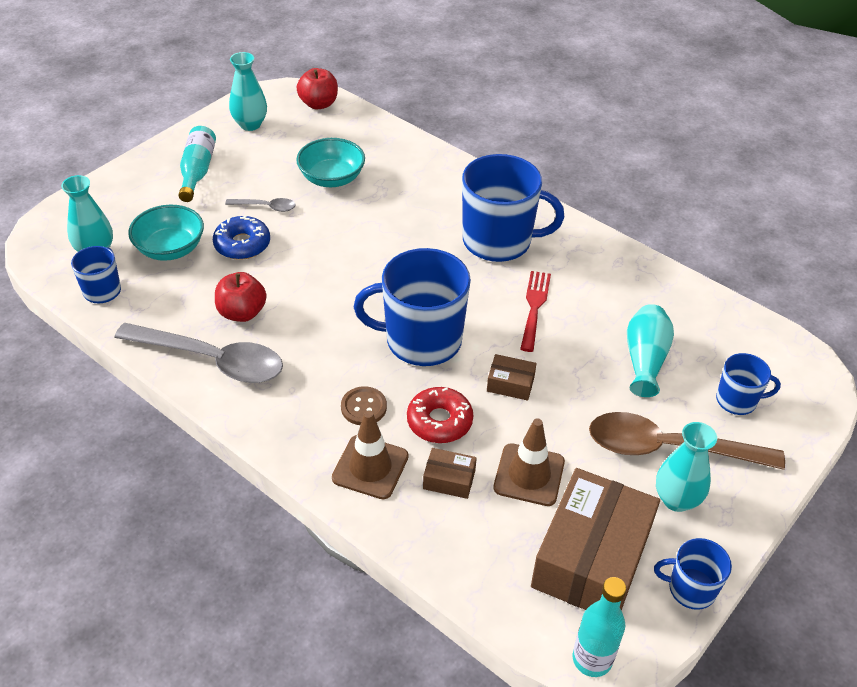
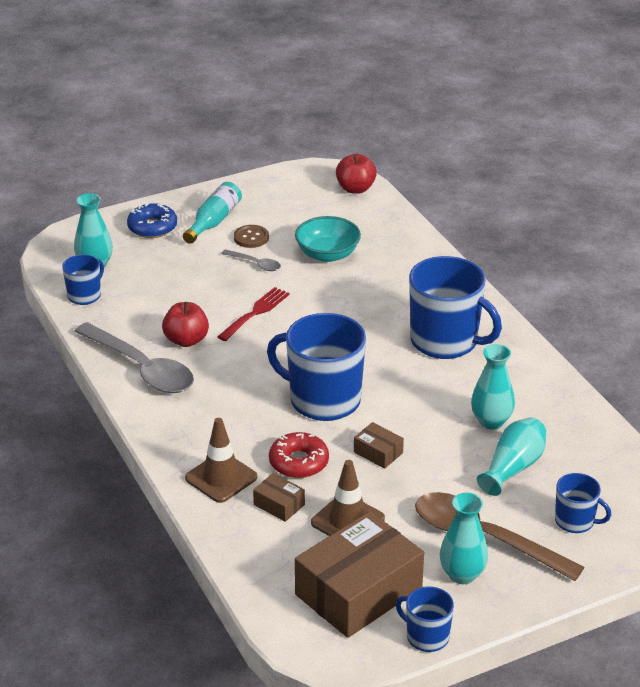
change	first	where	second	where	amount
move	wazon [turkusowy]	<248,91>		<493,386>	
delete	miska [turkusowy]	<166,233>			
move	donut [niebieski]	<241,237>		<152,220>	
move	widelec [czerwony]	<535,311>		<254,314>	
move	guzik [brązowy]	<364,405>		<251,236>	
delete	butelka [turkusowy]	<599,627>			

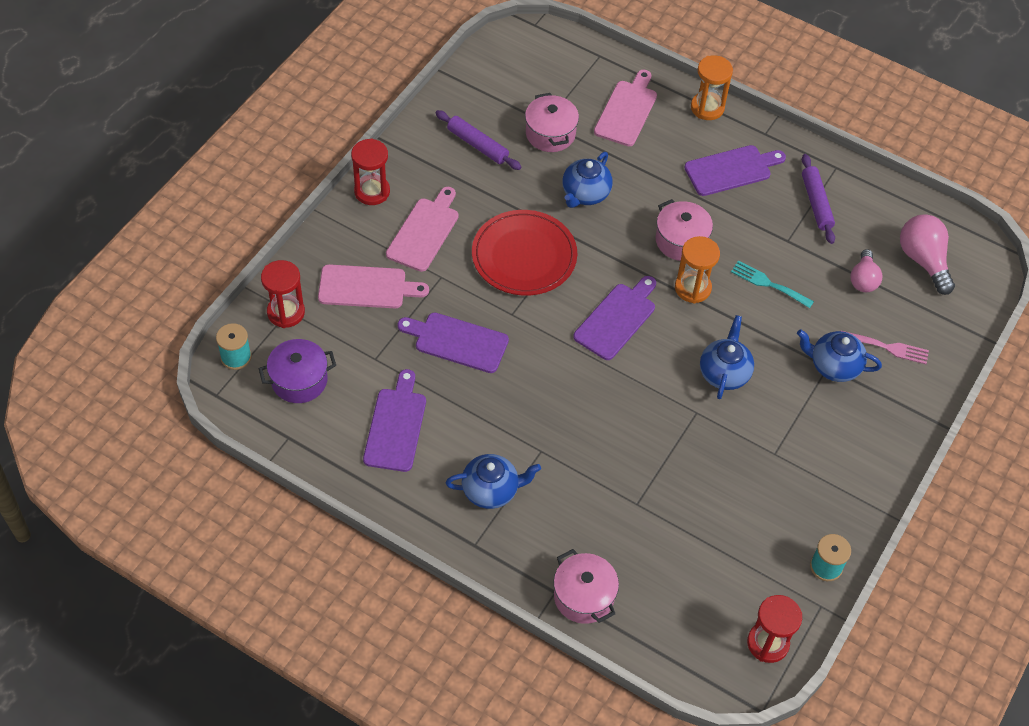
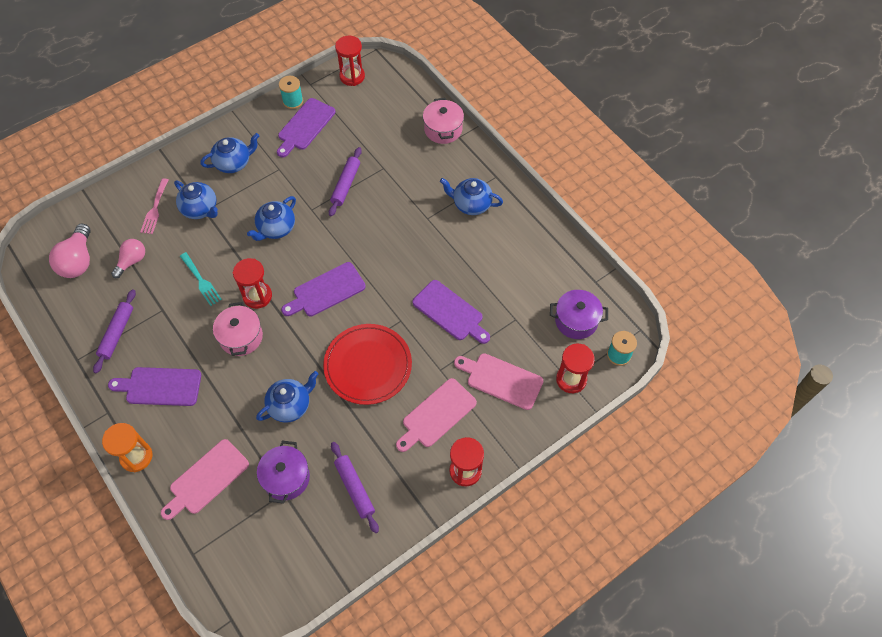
change	first	where	second	where	amount
recolor	garnek [różowy]	<552,122>	garnek [fioletowy]	<283,472>	
recolor	klepsydra [pomarańczowy]	<697,269>	klepsydra [czerwony]	<252,283>	
rotate	widelec [różowy]	<885,347>		<154,206>	120 degrees counterclockwise
move	deska do krojenia [fioletowy]	<394,420>		<306,127>	
insert			imbryk [niebieski]	<230,153>	
insert			wałek do ciasta [fioletowy]	<345,181>	

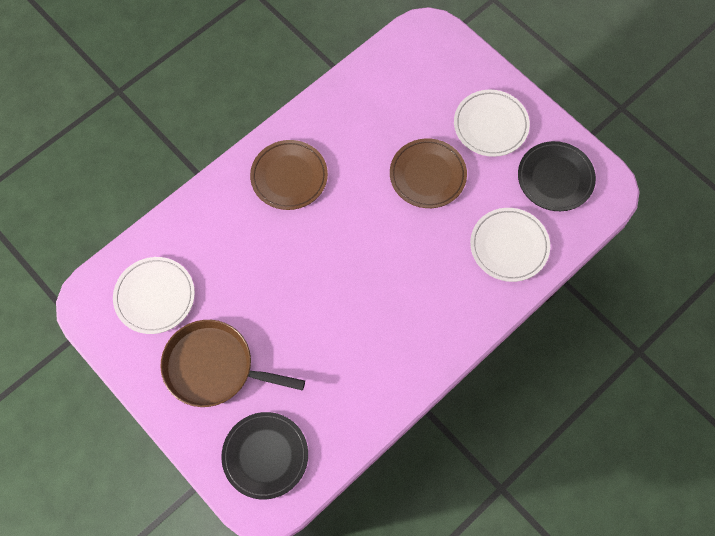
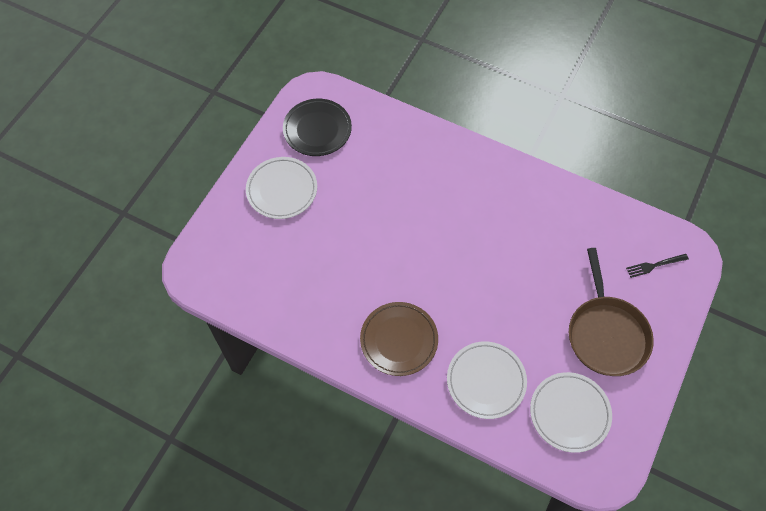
change	first	where	second	where	amount
delete	talerz [brązowy]	<428,173>			
move	talerz [biały]	<510,245>		<487,380>	
replace	talerz [czarny]	<264,456>	widelec [czarny]	<657,266>	

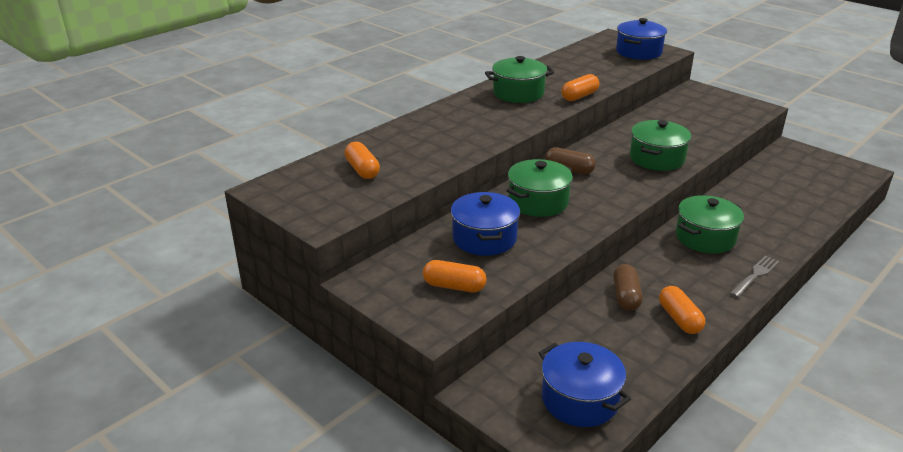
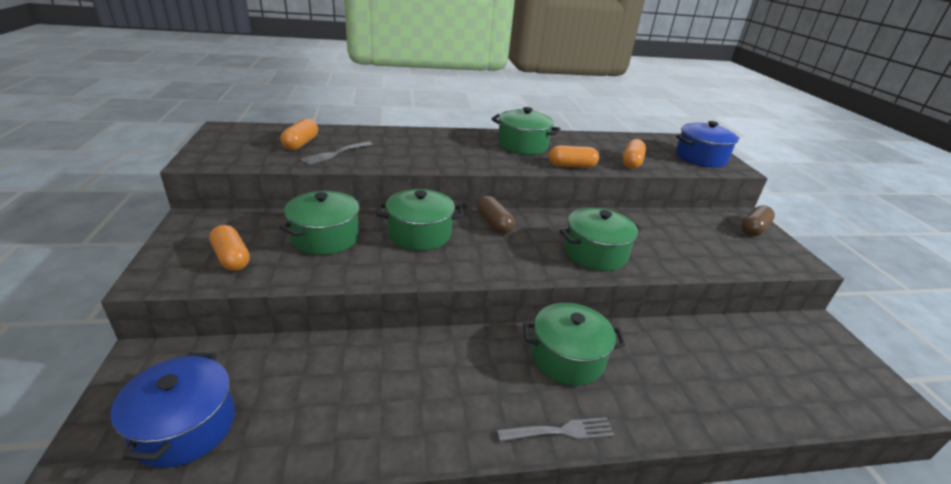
change	first	where	second	where	amount
recolor	garnek [niebieski]	<485,224>	garnek [zielony]	<321,223>	
move	kapsułka [brązowy]	<628,287>		<758,220>	
move	kapsułka [pomarańczowy]	<682,310>		<634,154>	
insert			widelec [szary]	<336,153>	

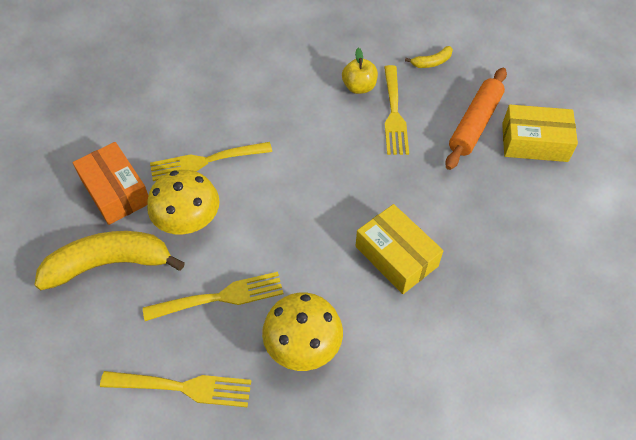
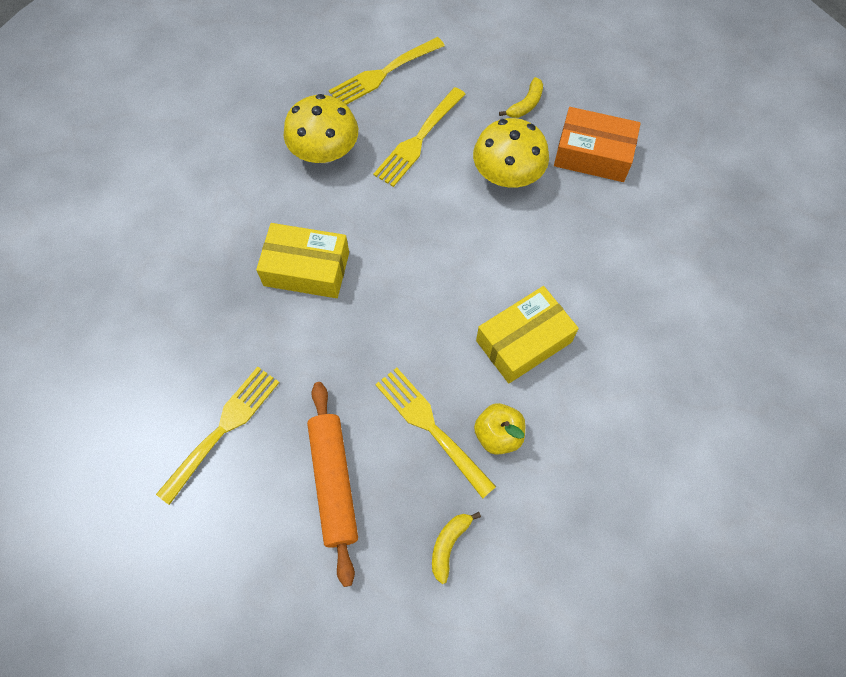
change	first	where	second	where	amount
move	pudełko [żółty]	<540,133>		<527,334>	
move	widelec [żółty]	<211,161>		<218,436>	
resize	banan [żółty]	<109,260>		<521,97>	x0.44

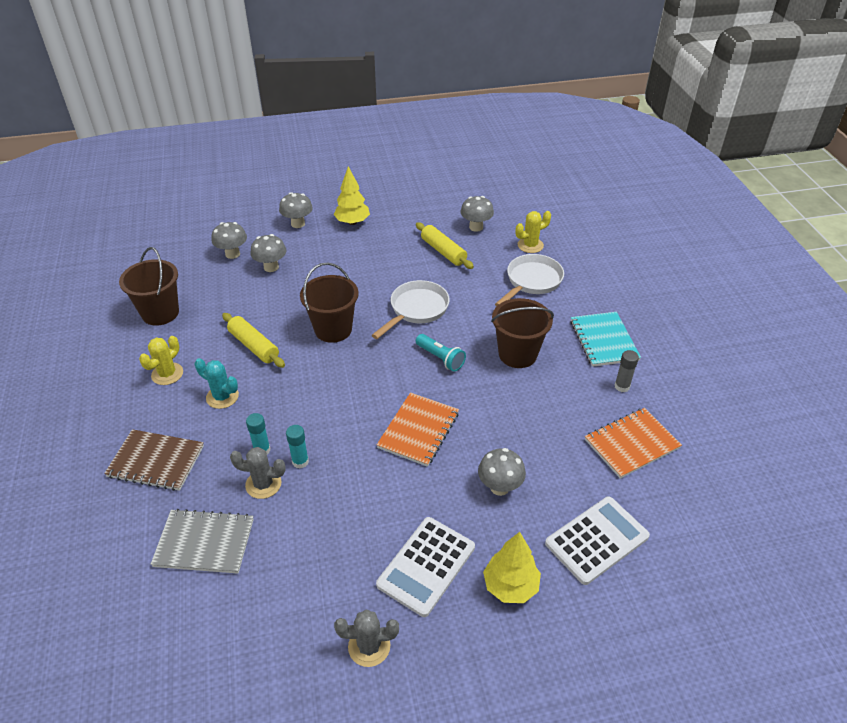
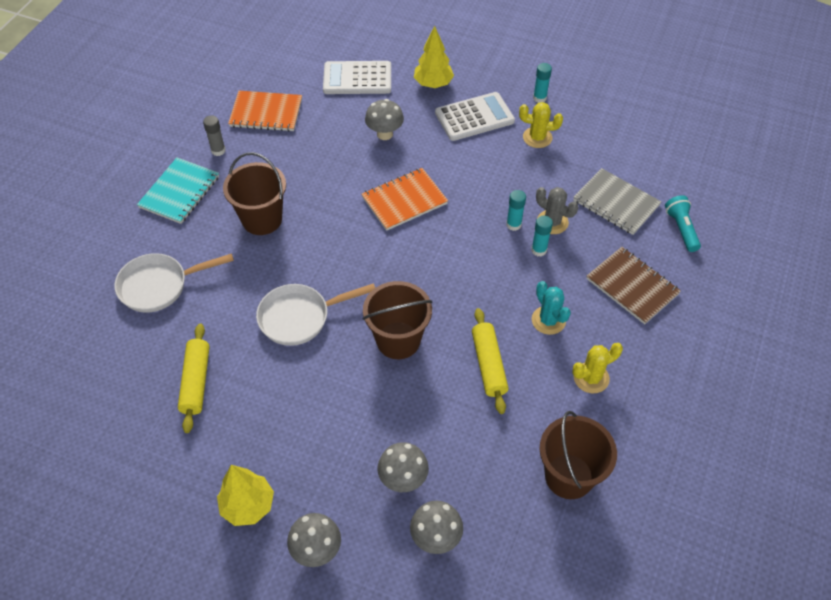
change	first	where	second	where	amount
delete	grzyb [szary]	<477,214>			
move	kaktus [żółty]	<533,232>		<541,125>	
move	latarka [turkusowy]	<441,353>		<683,223>	
replace	kaktus [szary]	<366,638>	klej w sztyfcie [turkusowy]	<542,83>	

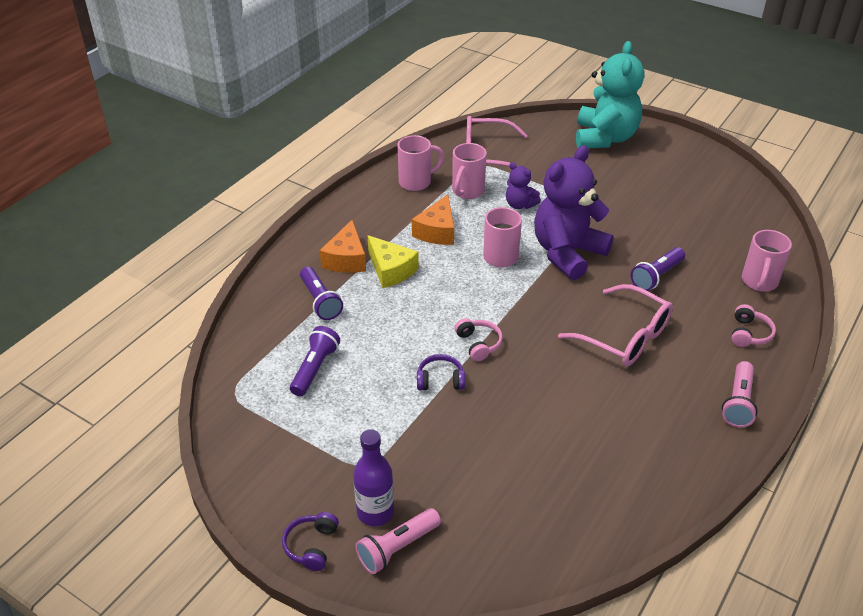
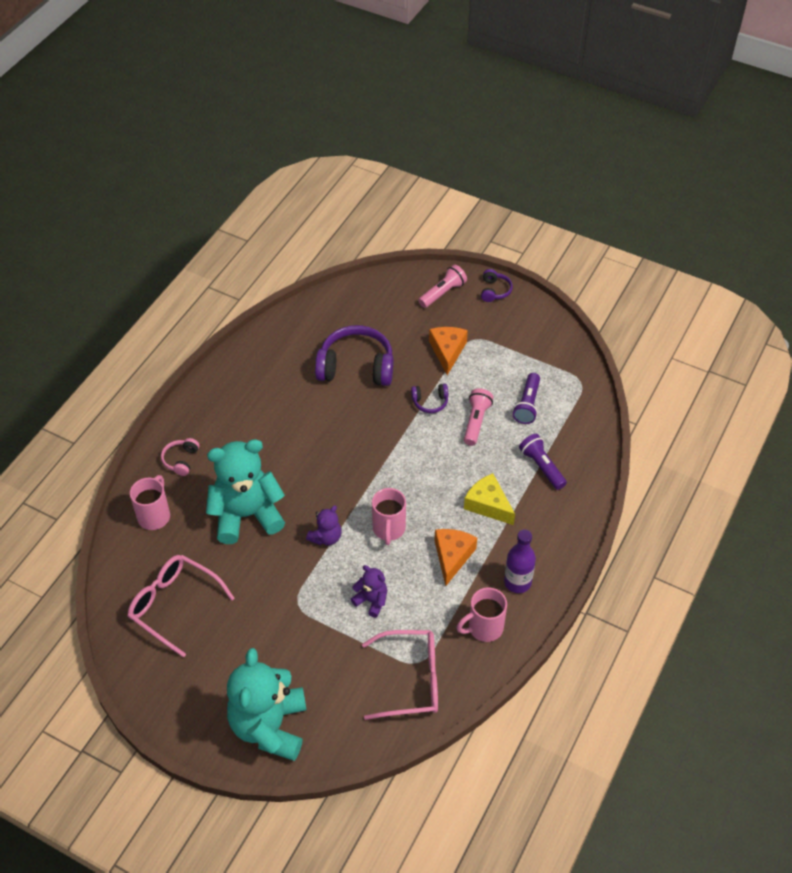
change	first	where	second	where	amount
delete	kubek [różowy]	<469,171>			
resize	miś [fioletowy]	<574,212>		<324,525>	x0.47
move	ser [pomarańczowy]	<343,246>		<448,351>	
replace	latarka [fioletowy]	<658,269>	miś [turkusowy]	<245,491>	
move	okulary [różowy]	<615,325>		<181,606>	
delete	słuchawki [różowy]	<479,339>			
move	latarka [różowy]	<740,394>		<478,417>	
move	butelka [fioletowy]	<373,477>		<520,561>	
insert			słuchawki [fioletowy]	<354,355>	

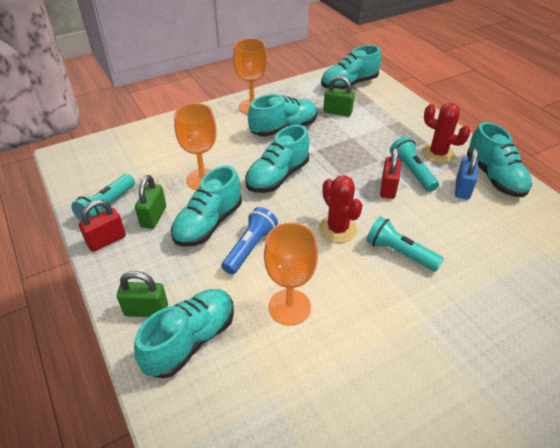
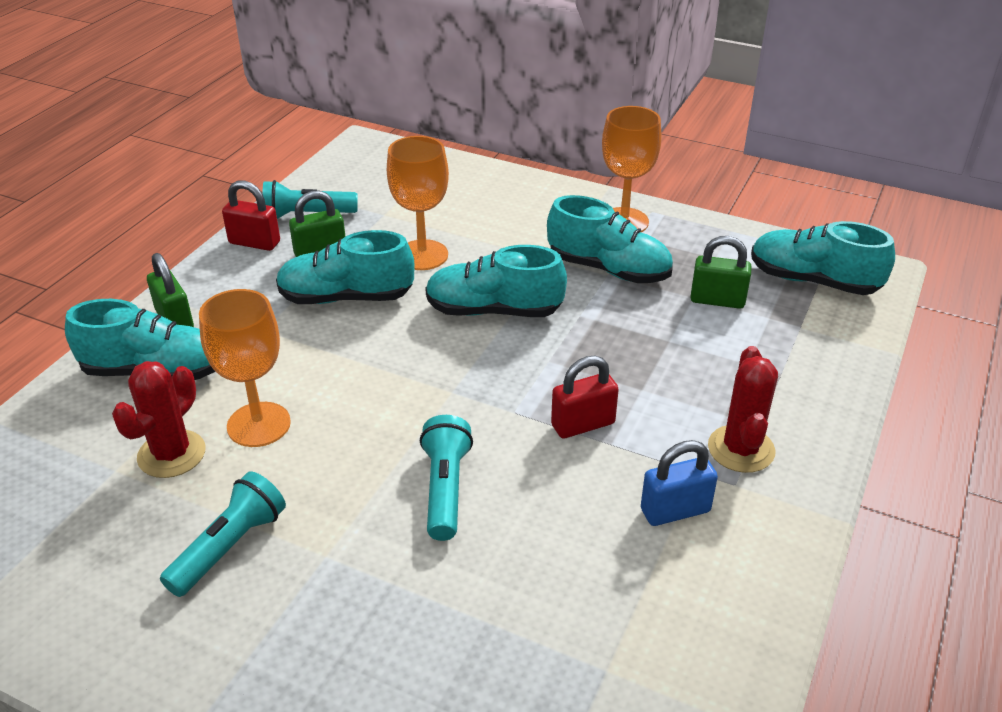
change	first	where	second	where	amount
rotate	kłódka [zielony]	<339,96>		<721,272>	60 degrees counterclockwise
delete	but [turkusowy]	<499,159>			
move	latarka [turkusowy]	<414,164>		<223,534>	
move	kaktus [czerwony]	<341,209>		<159,419>	
delete	latarka [niebieski]	<250,241>			

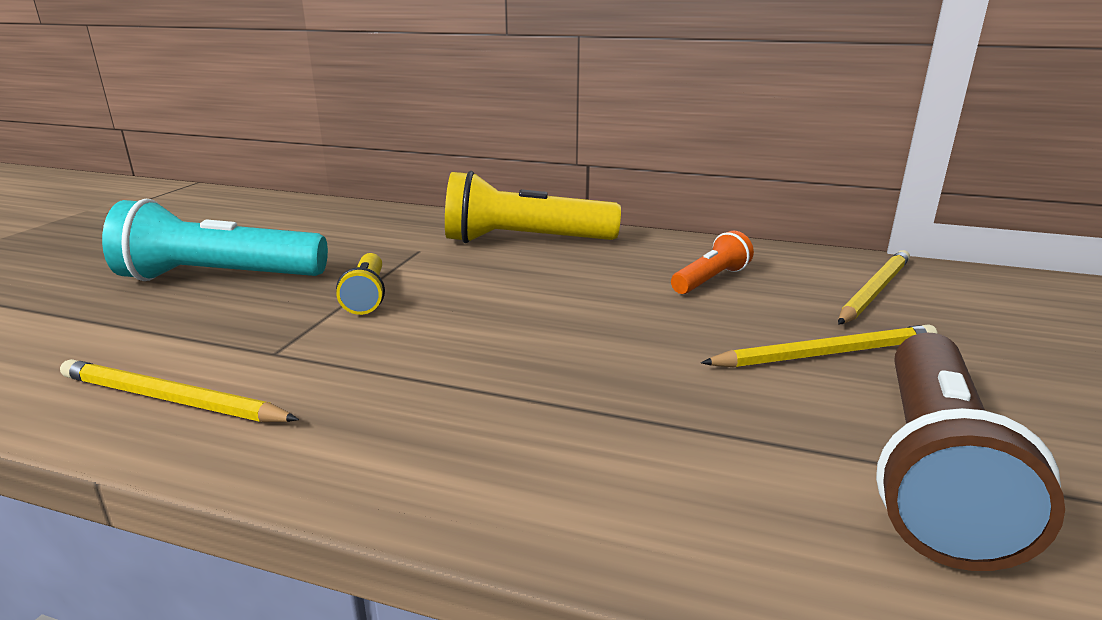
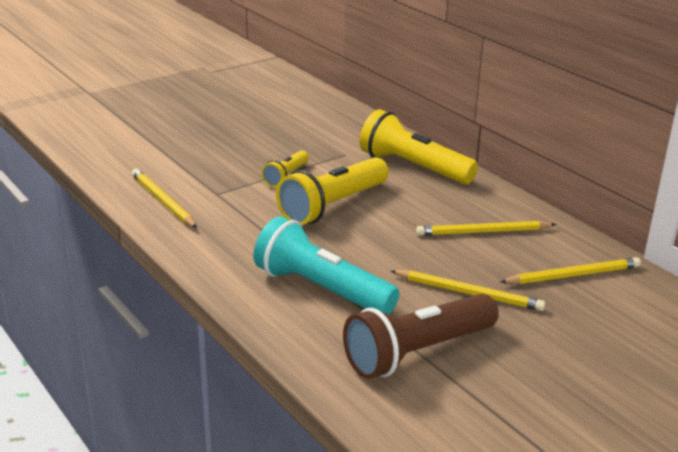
change	first	where	second	where	amount
move	latarka [turkusowy]	<215,240>		<326,265>	
replace	latarka [pomarańczowy]	<712,262>	ołówek [żółty]	<486,228>	
insert			latarka [żółty]	<332,191>	

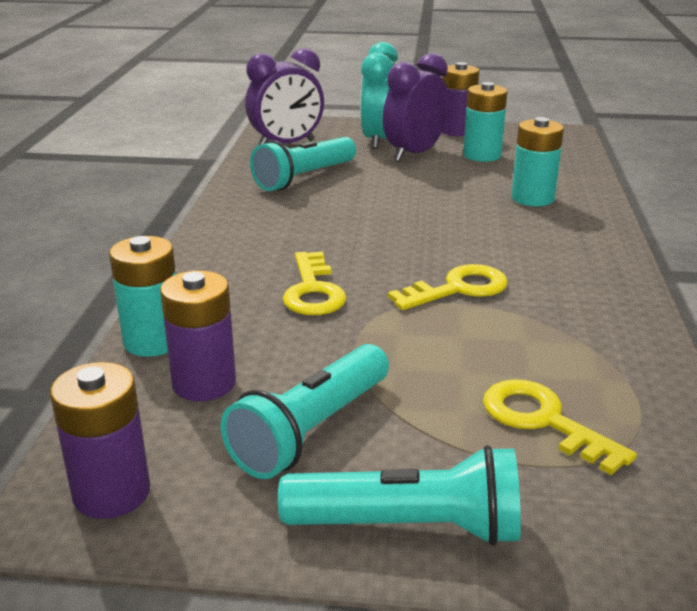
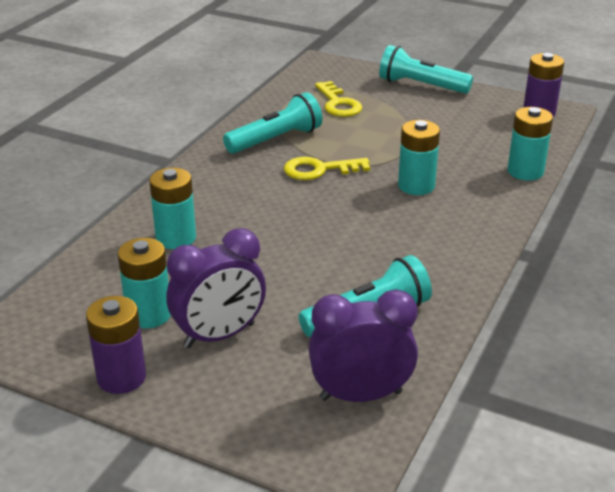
change	first	where	second	where	amount
delete	budzik [turkusowy]	<379,95>			
replace	klucz [żółty]	<315,283>	bateria [turkusowy]	<419,157>	
delete	bateria [fioletowy]	<198,336>			
move	latarka [turkusowy]	<305,411>		<272,123>	

